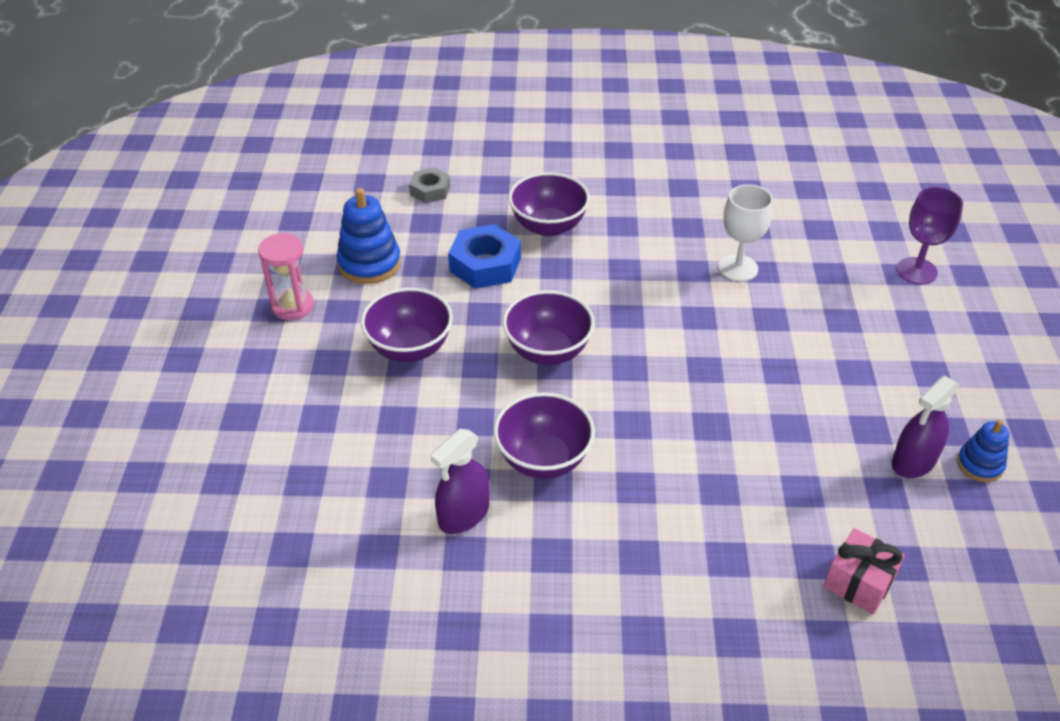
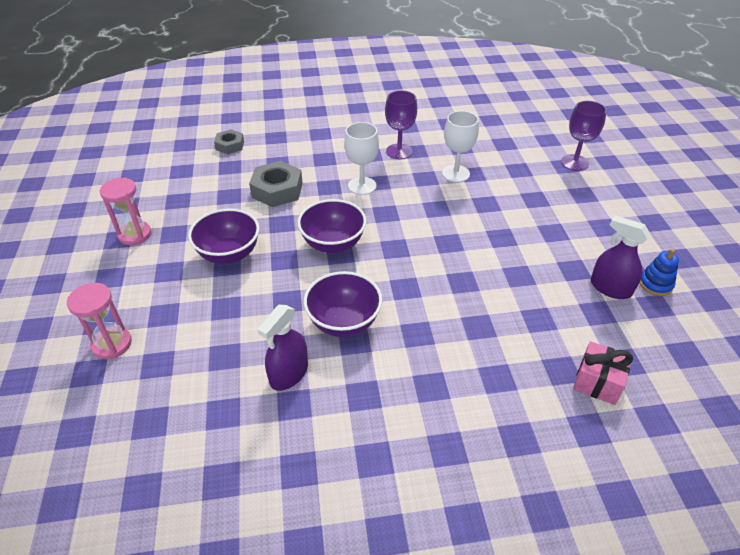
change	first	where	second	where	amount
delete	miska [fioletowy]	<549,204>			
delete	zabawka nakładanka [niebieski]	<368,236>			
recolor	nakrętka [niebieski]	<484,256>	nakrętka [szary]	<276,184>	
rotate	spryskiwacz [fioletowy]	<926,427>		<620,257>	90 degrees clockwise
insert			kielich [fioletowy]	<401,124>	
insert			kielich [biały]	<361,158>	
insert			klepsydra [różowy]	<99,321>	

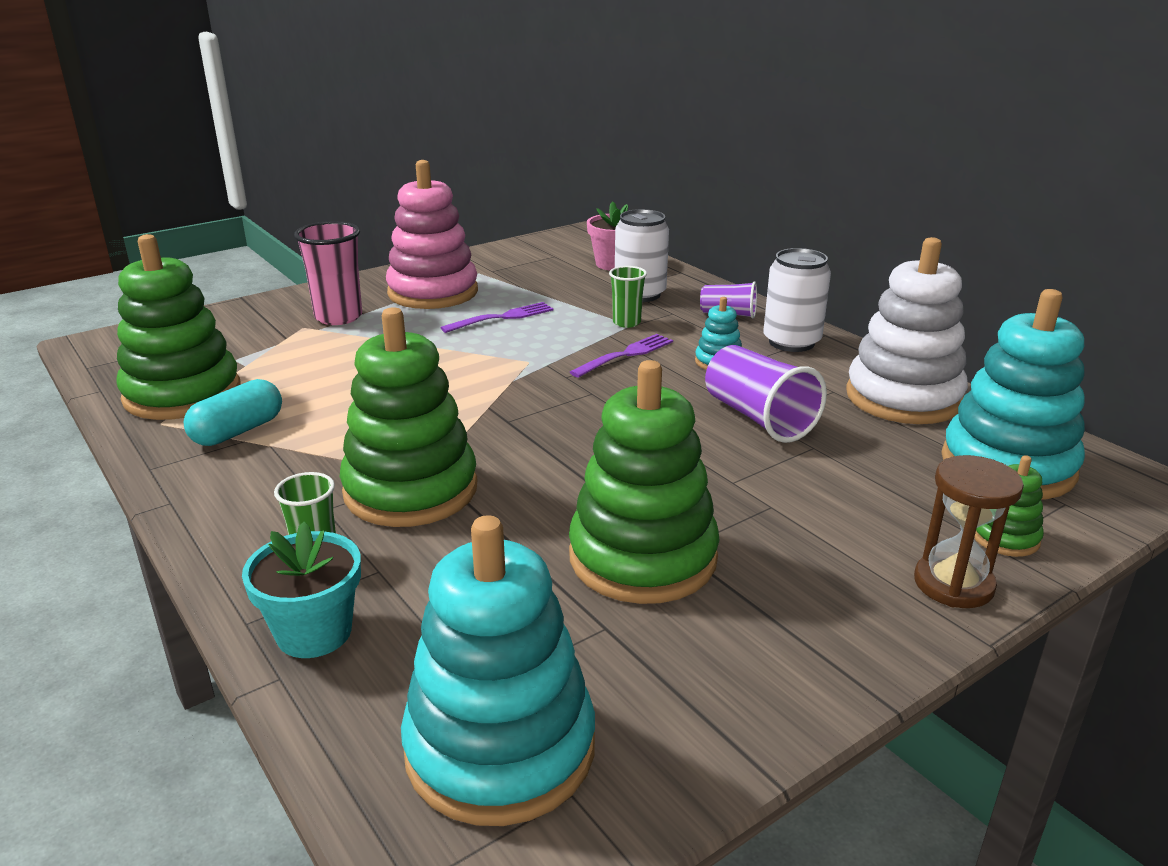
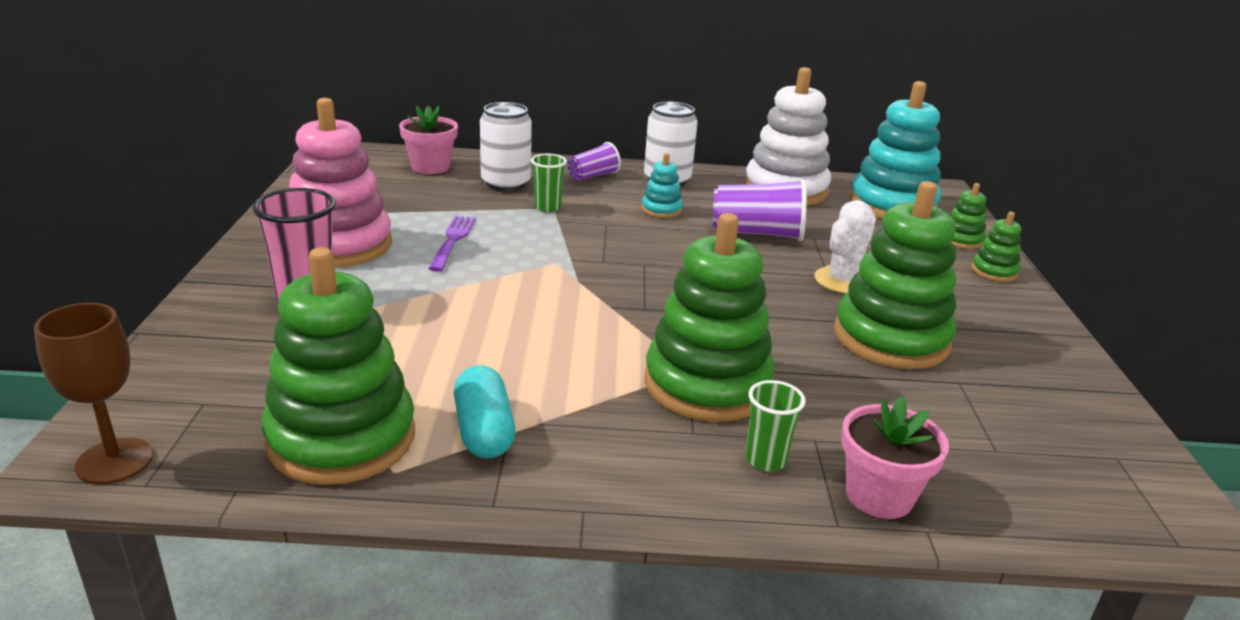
change	first	where	second	where	amount
delete	widelec [fioletowy]	<621,356>			
replace	klepsydra [brązowy]	<969,531>	zabawka nakładanka [zielony]	<996,247>	
delete	zabawka nakładanka [turkusowy]	<498,670>			
recolor	doniczka [turkusowy]	<301,590>	doniczka [różowy]	<895,457>	
insert			kaktus [biały]	<845,247>	
insert			kielich [brązowy]	<93,393>	

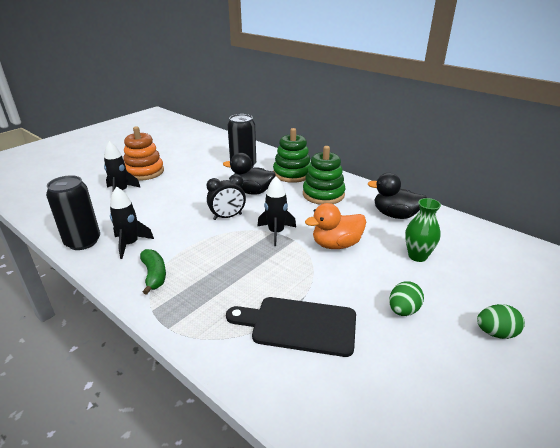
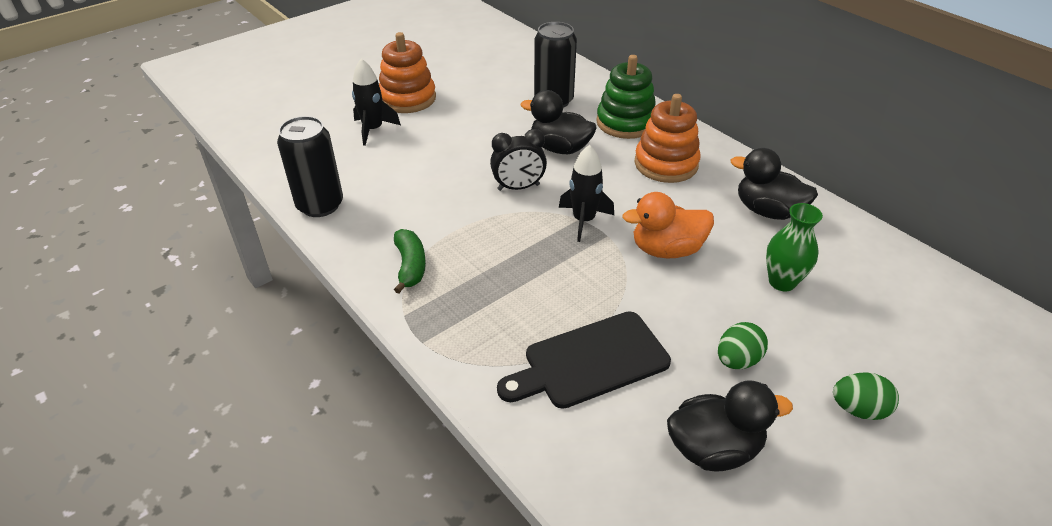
change	first	where	second	where	amount
recolor	zabawka nakładanka [zielony]	<324,175>	zabawka nakładanka [pomarańczowy]	<667,138>	
delete	rakieta [czarny]	<132,222>			
rotate	deska do krojenia [czarny]	<291,327>		<584,360>	45 degrees counterclockwise
insert			kaczka [czarny]	<730,426>	

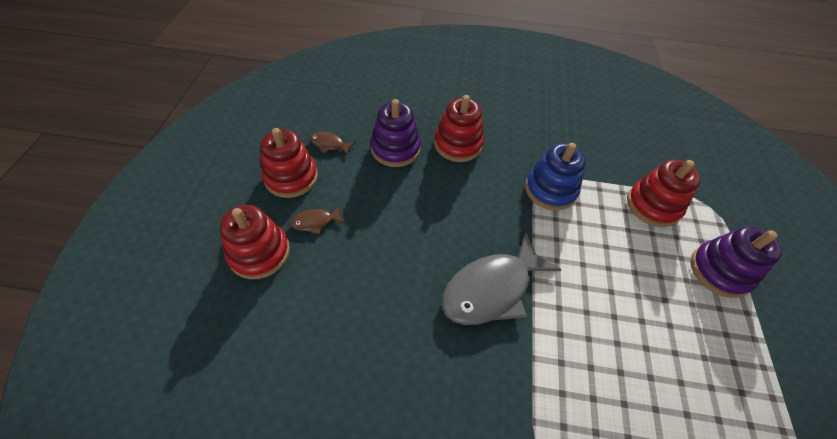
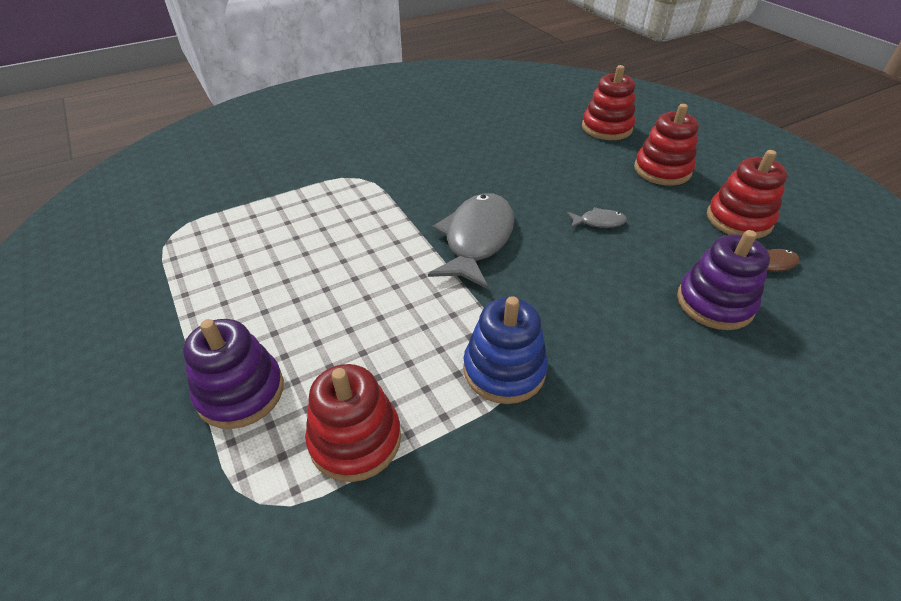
change	first	where	second	where	amount
move	zabawka nakładanka [czerwony]	<459,128>		<608,102>	
delete	ryba [brązowy]	<317,220>			
insert			ryba [szary]	<597,217>	

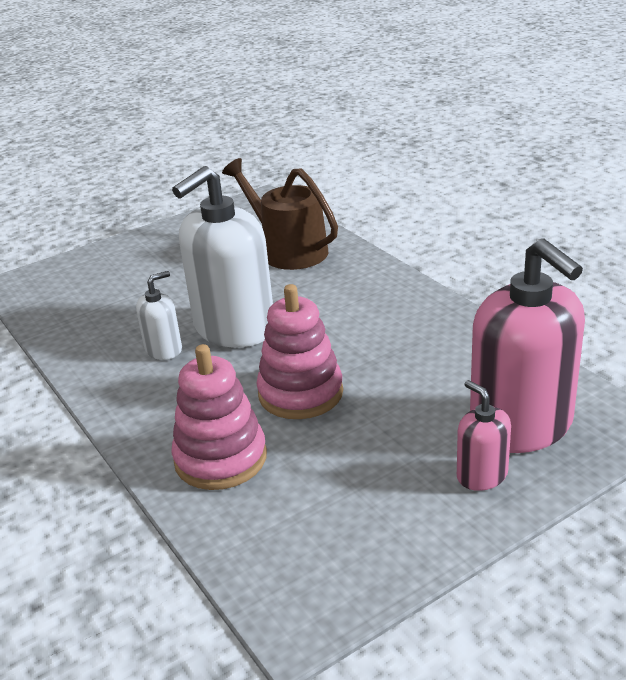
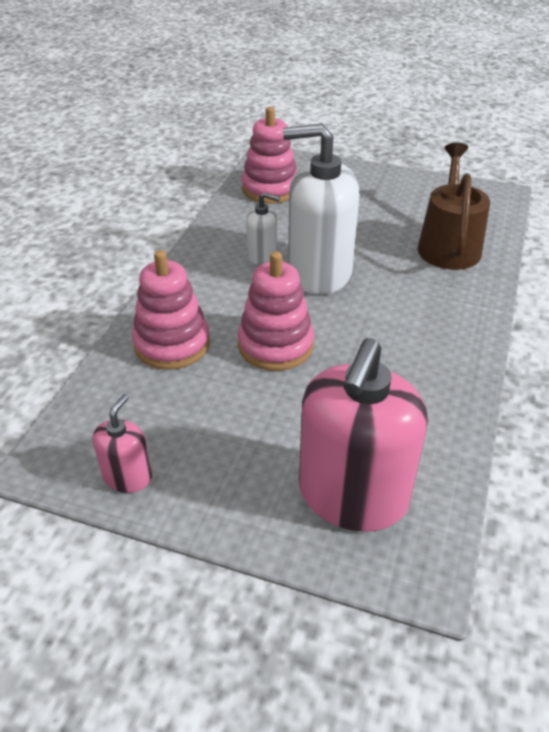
change	first	where	second	where	amount
move	dozownik mydła [różowy]	<484,435>		<122,443>	
insert			zabawka nakładanka [różowy]	<269,155>	

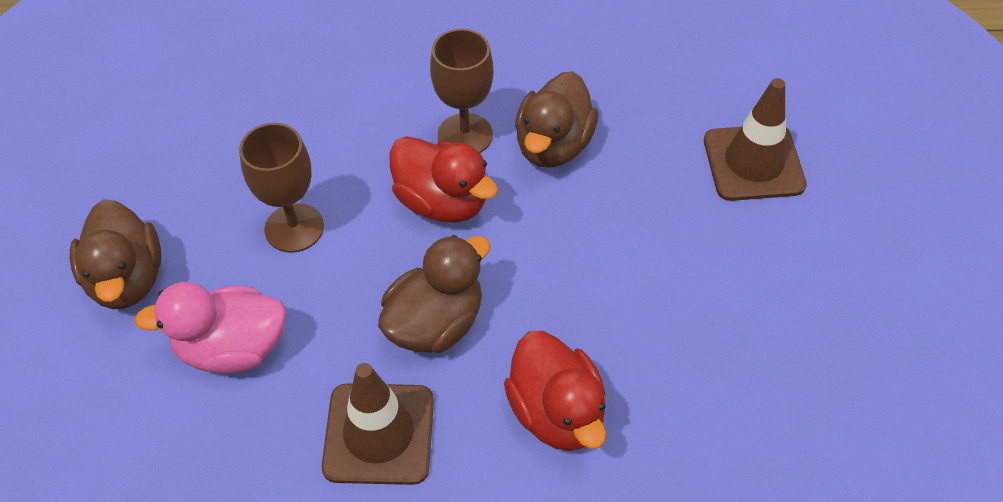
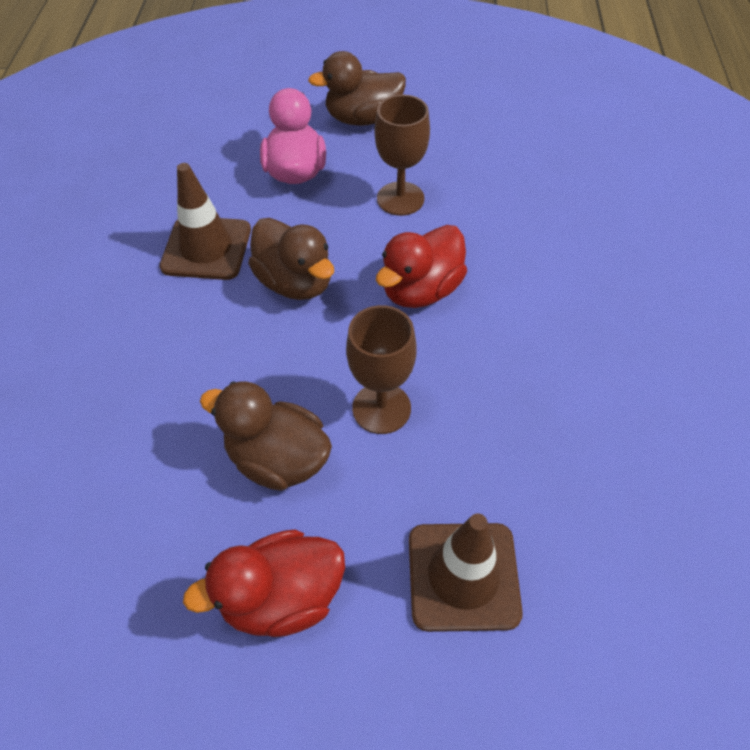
change	first	where	second	where	amount
move	kielich [brązowy]	<461,91>		<381,369>	
move	kaczka [brązowy]	<556,119>		<266,436>	
move	kaczka [czerwony]	<555,391>		<264,583>	

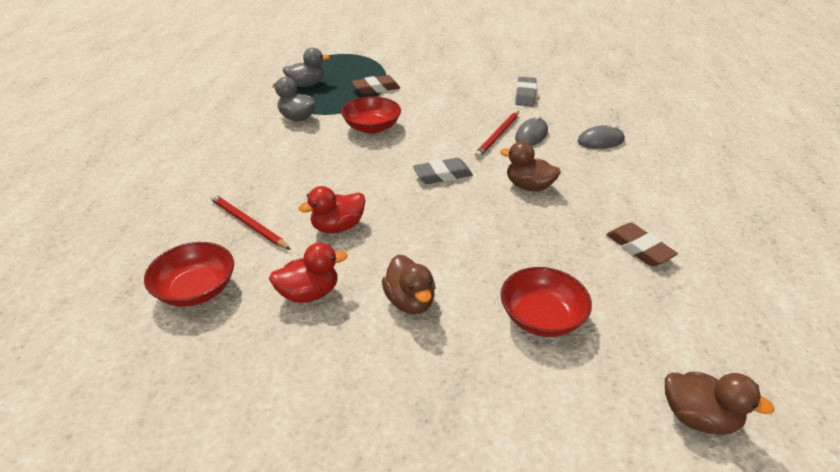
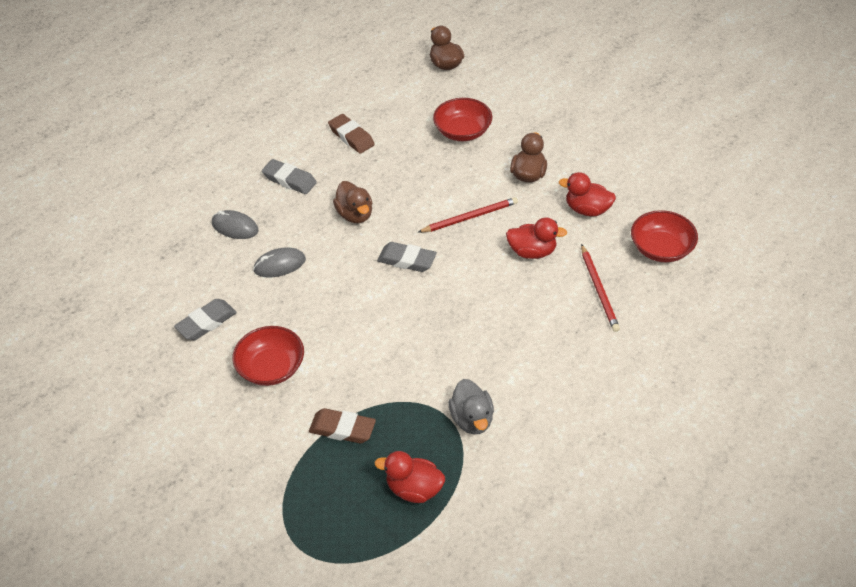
change	first	where	second	where	amount
recolor	kaczka [szary]	<306,67>	kaczka [czerwony]	<410,477>	
move	miska [czerwony]	<371,115>		<268,356>	
move	ołówek [czerwony]	<496,134>		<467,215>	
rotate	gumka do mazania [brązowy]	<642,244>		<351,133>	45 degrees counterclockwise
insert			gumka do mazania [szary]	<289,176>	

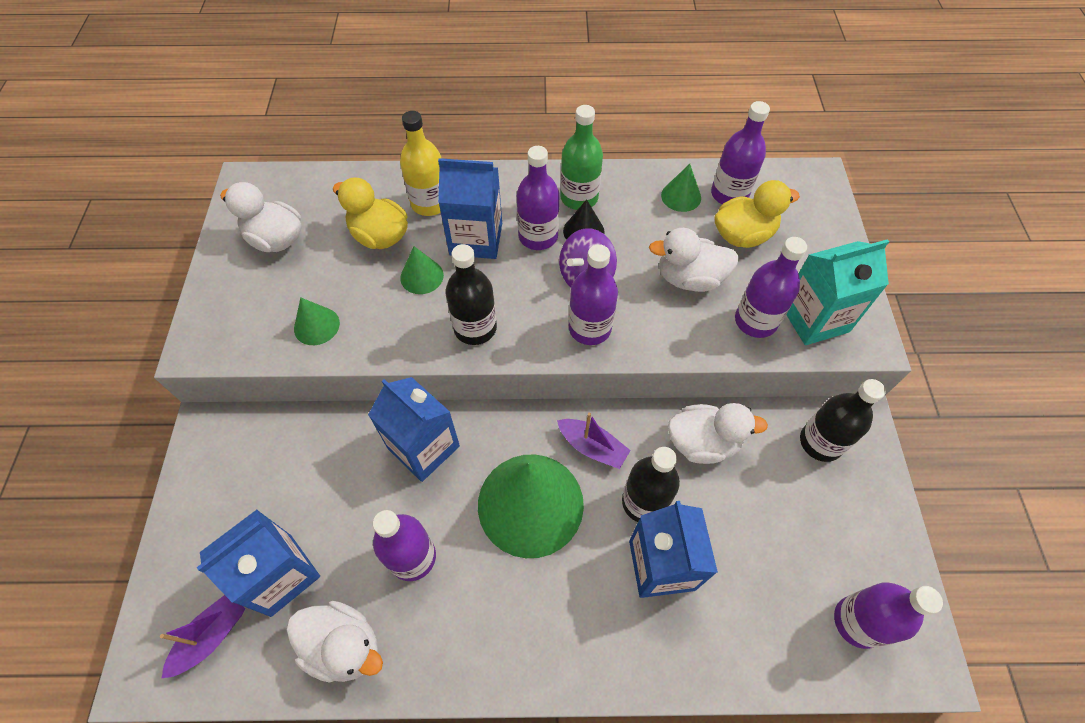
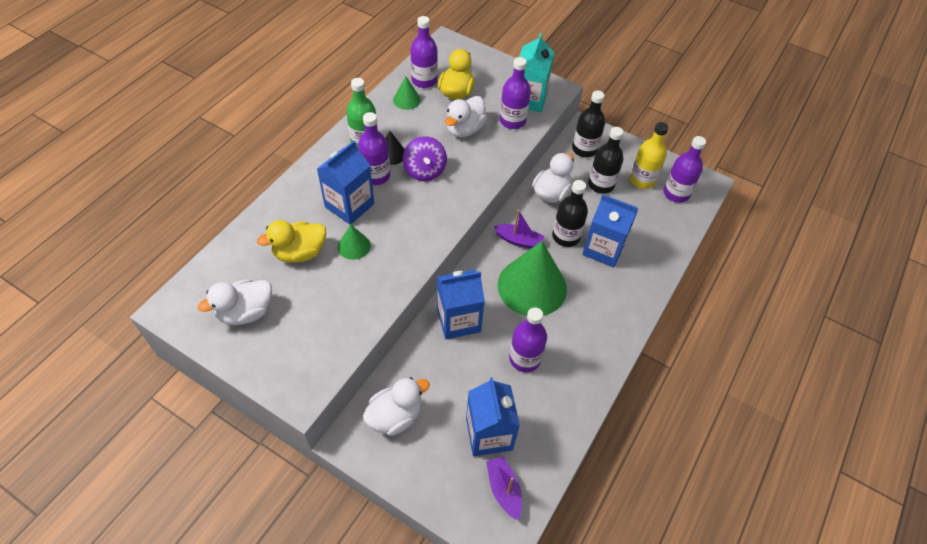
change	first	where	second	where	amount
move	butelka [żółty]	<420,163>		<649,155>	
move	butelka [czarny]	<471,294>		<605,160>	
delete	butelka [fioletowy]	<593,294>			
delete	stożek [zielony]	<317,321>			
rotate	łódka [fioletowy]	<594,441>		<519,229>	45 degrees clockwise
move	kaczka [biały]	<335,642>		<396,406>	

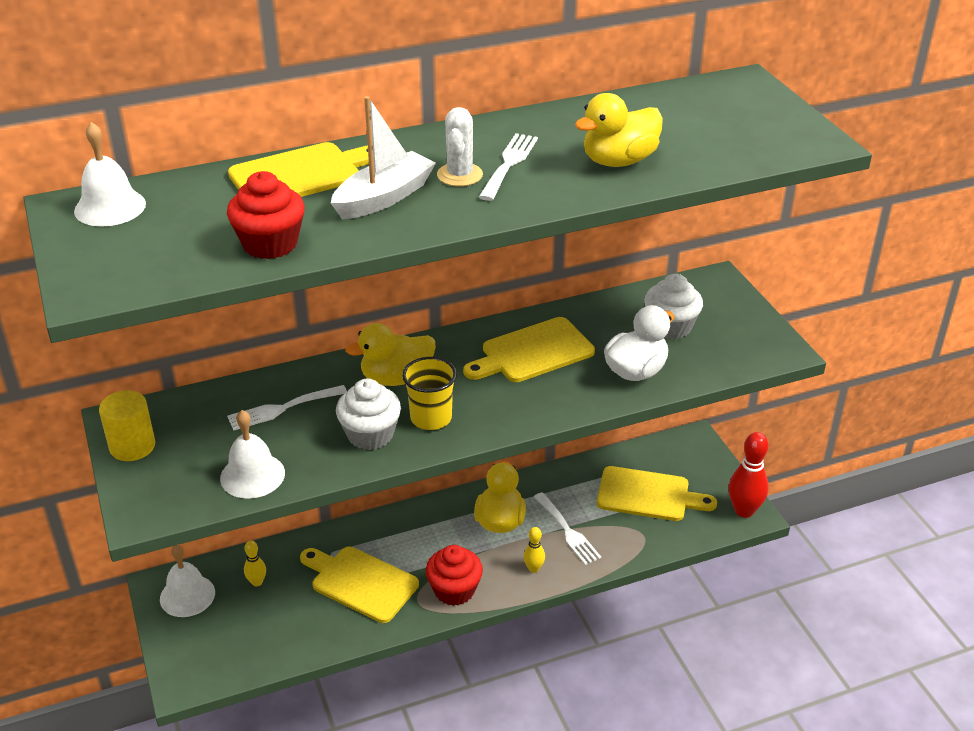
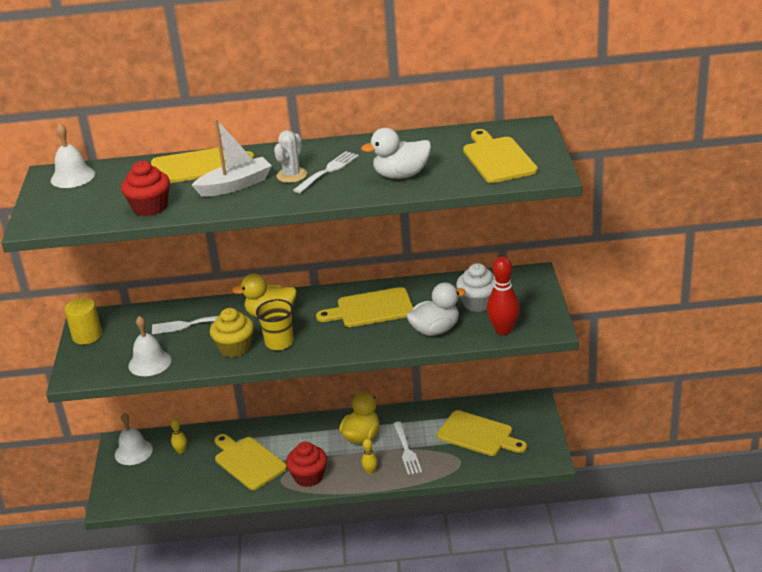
change	first	where	second	where	amount
recolor	kaczka [żółty]	<619,130>	kaczka [biały]	<396,153>	
recolor	muffinka [biały]	<368,414>	muffinka [żółty]	<232,332>	
move	kręgiel [czerwony]	<748,475>		<503,295>	
insert			deska do krojenia [żółty]	<500,156>	

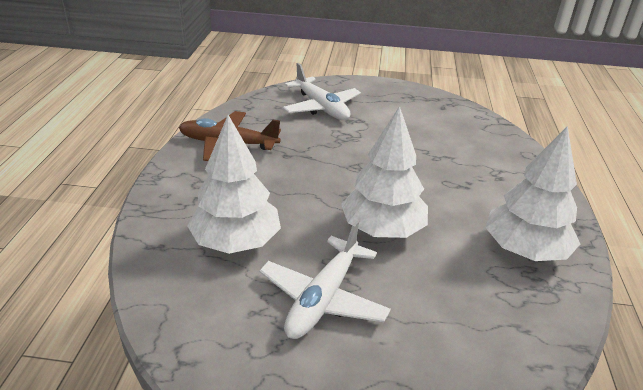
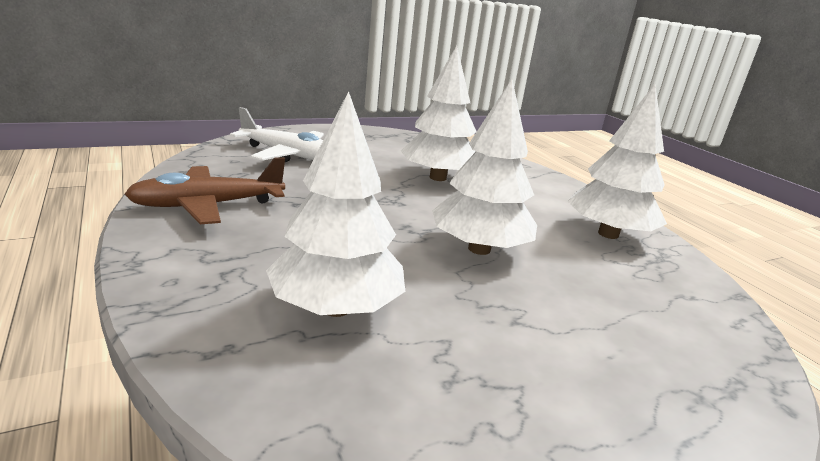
change	first	where	second	where	amount
delete	samolot [biały]	<325,279>			
insert			drzewko [biały]	<439,113>	

